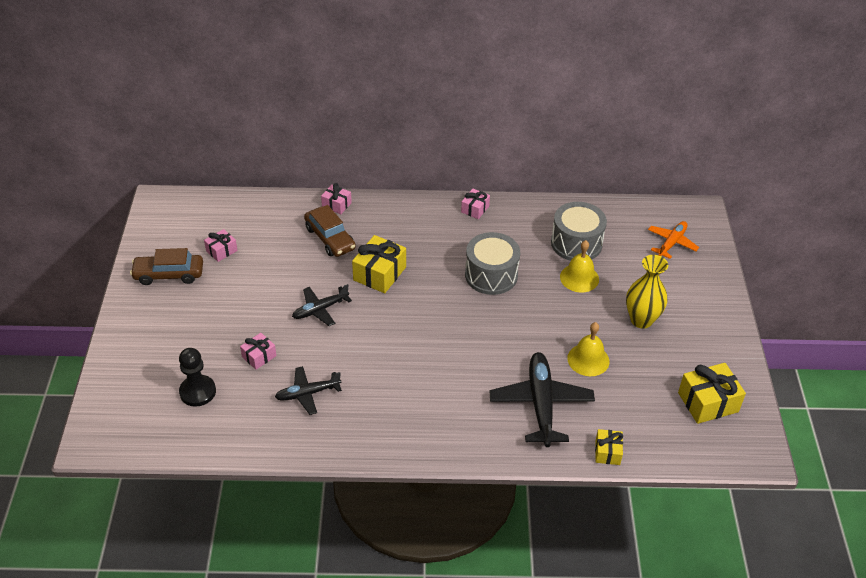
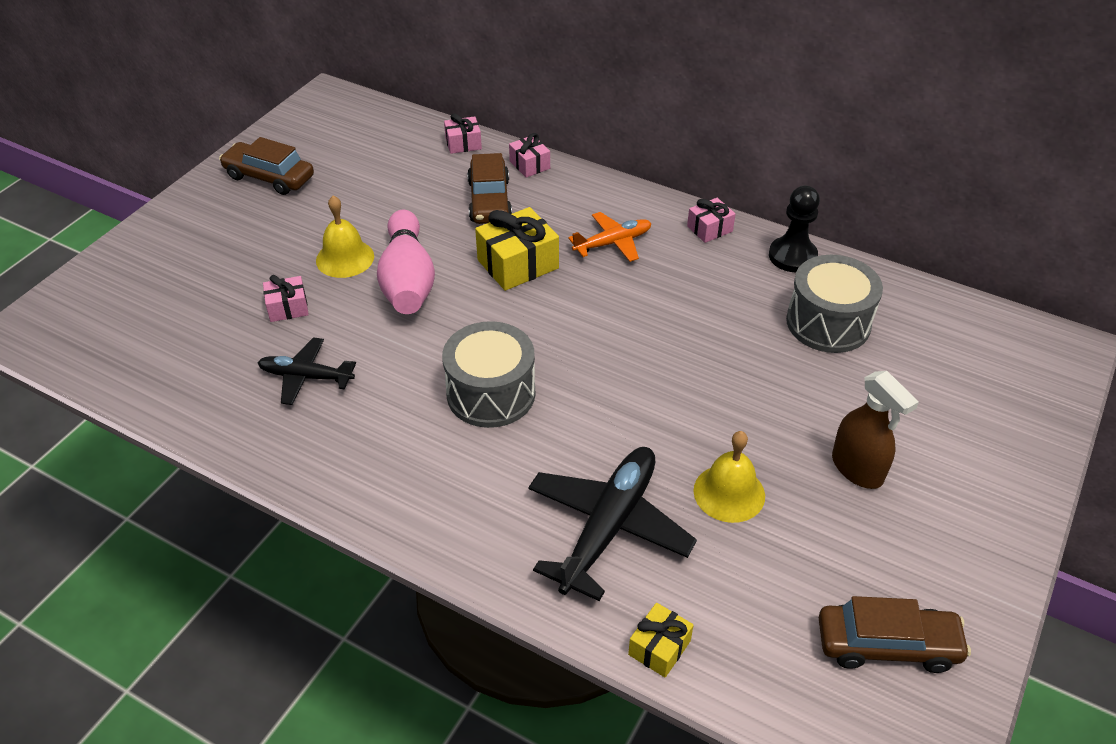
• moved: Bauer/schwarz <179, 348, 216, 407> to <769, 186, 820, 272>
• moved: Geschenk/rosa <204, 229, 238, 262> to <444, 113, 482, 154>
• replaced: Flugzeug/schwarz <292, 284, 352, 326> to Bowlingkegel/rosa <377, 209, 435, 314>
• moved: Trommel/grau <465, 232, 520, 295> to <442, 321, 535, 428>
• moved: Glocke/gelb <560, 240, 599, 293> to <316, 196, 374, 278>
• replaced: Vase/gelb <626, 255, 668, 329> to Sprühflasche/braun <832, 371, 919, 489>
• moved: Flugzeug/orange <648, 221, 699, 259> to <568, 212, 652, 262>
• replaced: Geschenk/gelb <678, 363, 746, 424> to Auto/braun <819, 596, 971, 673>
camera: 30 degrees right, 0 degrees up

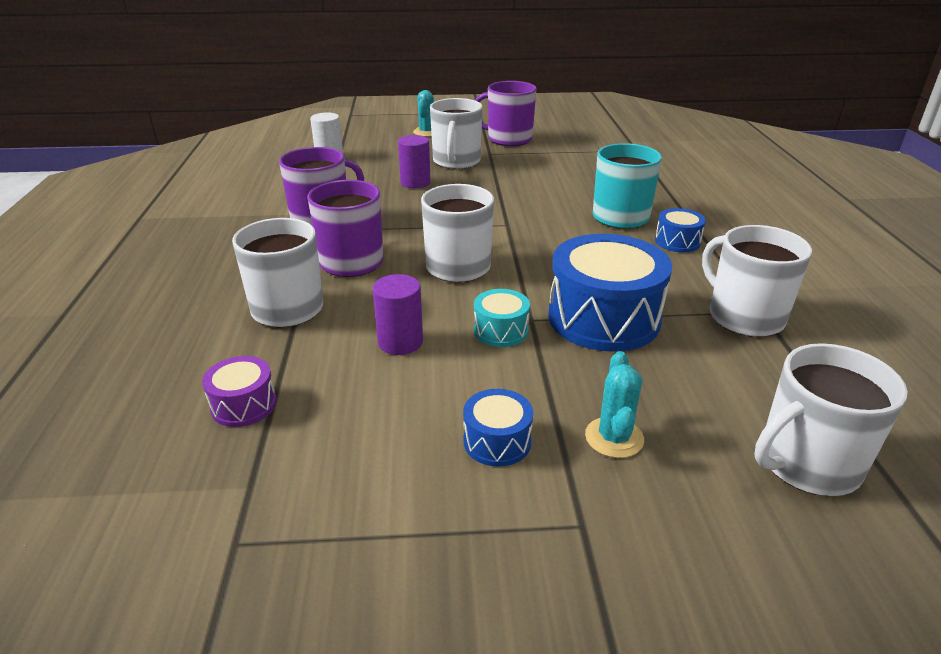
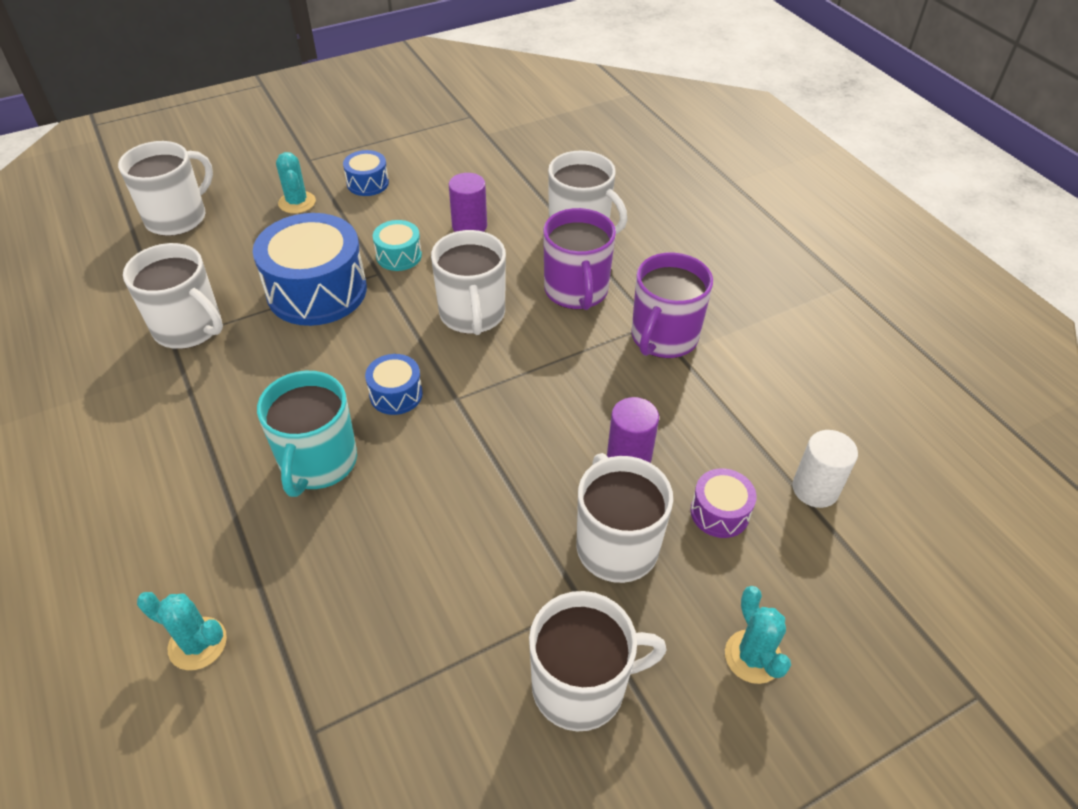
• moved: Trommel/lila <202, 356, 277, 427> to <691, 468, 757, 538>
• recoloured: Tasse/lila <475, 81, 536, 146> to Tasse/weiß <529, 591, 666, 732>
• moved: Trommel/blau <655, 208, 706, 252> to <365, 354, 423, 415>
• added: Kaktus/türkis <137, 592, 227, 670>
camera: 155 degrees right, 15 degrees up

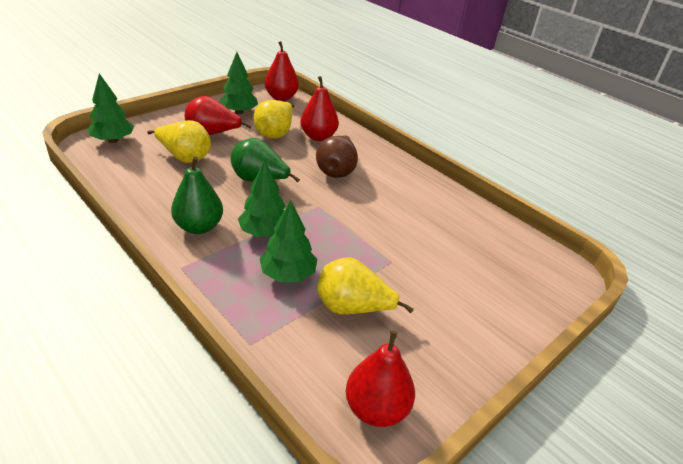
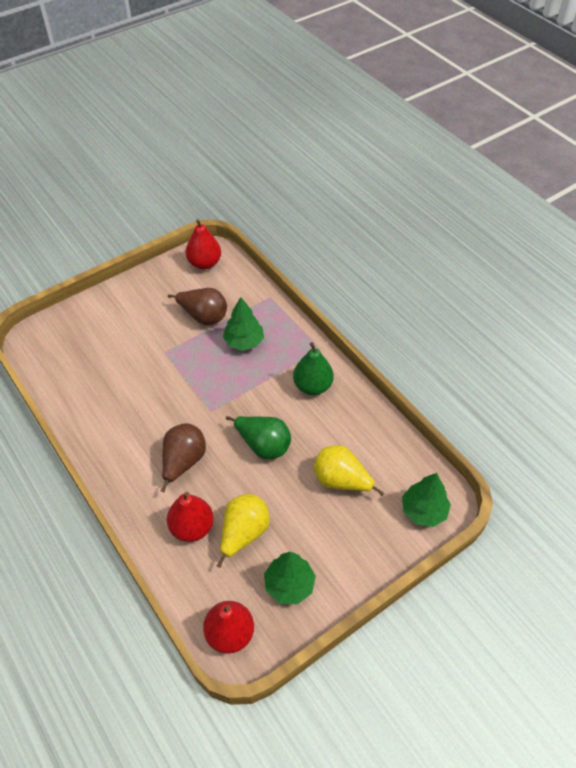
• removed: Birne/rot <185, 96, 252, 135>
• removed: Baum/grün <238, 160, 286, 237>
• recoloured: Birne/gelb <317, 257, 414, 315> to Birne/braun <168, 288, 227, 325>
camera: 170 degrees left, 15 degrees up

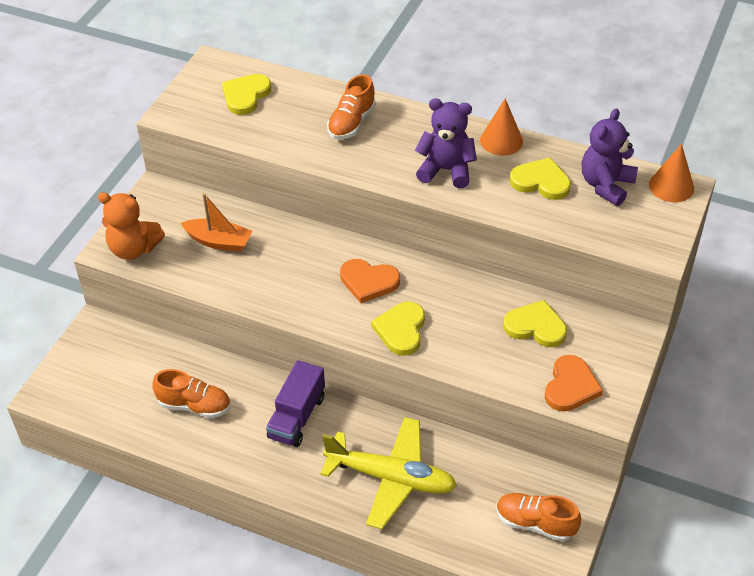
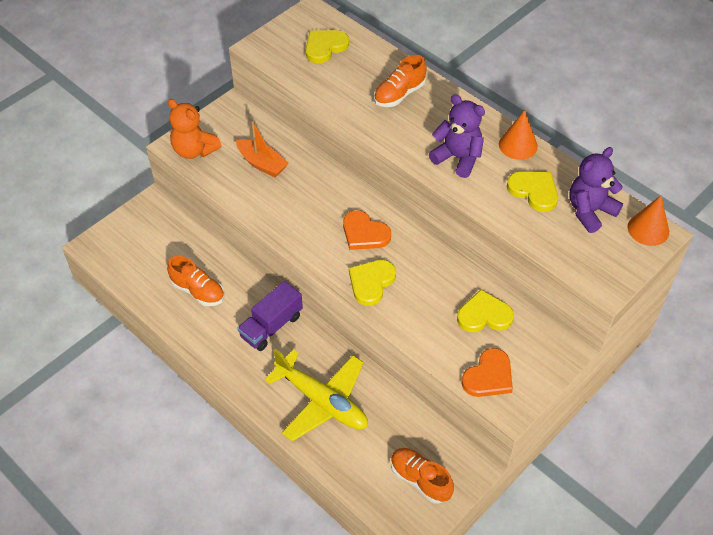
• turned: Herz/gelb <503, 300, 567, 347> = <457, 290, 514, 332> 45 degrees counterclockwise
camera: 20 degrees right, 5 degrees up

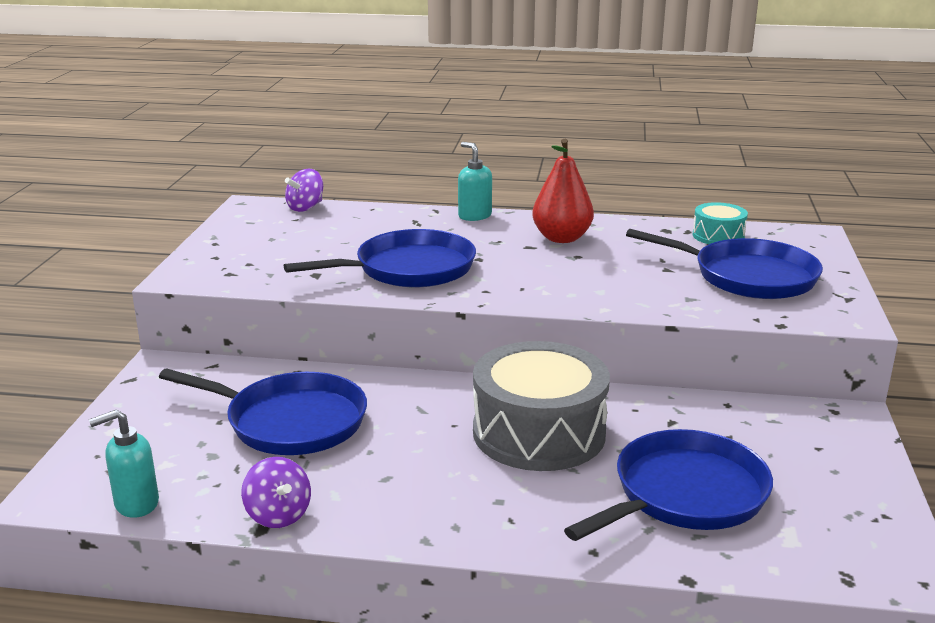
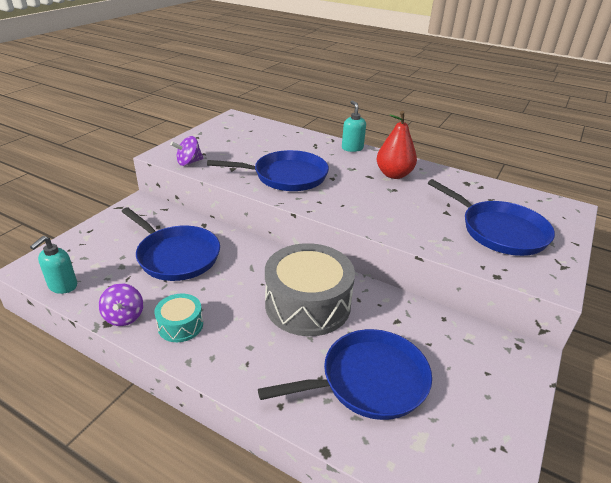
• turned: Seifenspender/türkis <89, 409, 159, 518> = <30, 236, 77, 294> 60 degrees counterclockwise
• moved: Kreisel/lila <285, 169, 323, 212> to <170, 136, 203, 166>
• moved: Trommel/türkis <693, 202, 748, 244> to <154, 294, 203, 342>
camera: 20 degrees right, 10 degrees up

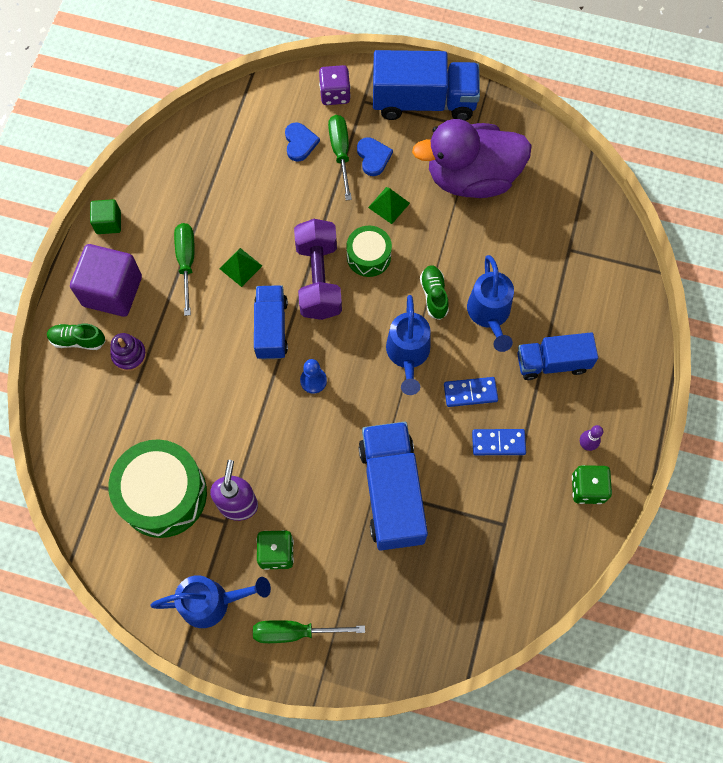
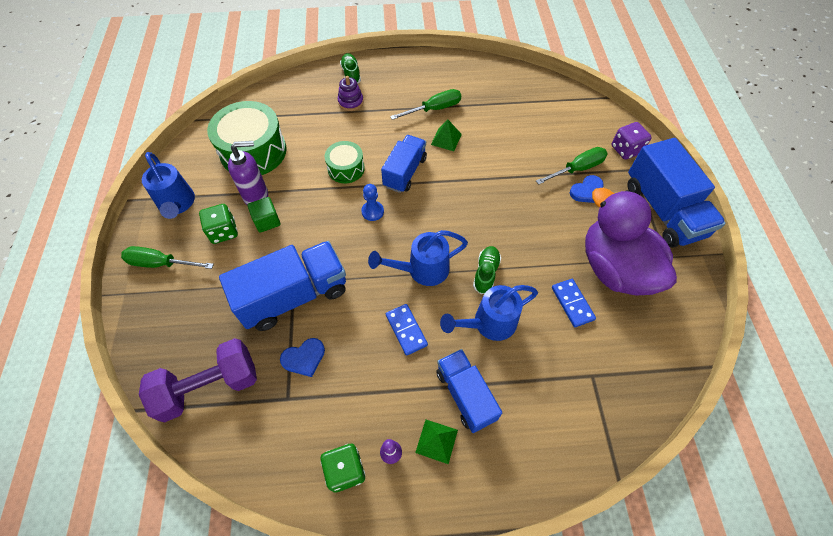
• removed: Kubus/lila <70, 244, 142, 317>
• moved: Kubus/grün <90, 199, 121, 234> to <248, 197, 280, 233>
• turned: Schraubenzieher/grün <253, 620, 365, 643> = <121, 246, 214, 269> 60 degrees counterclockwise
• turned: Lastwagen/blau <254, 285, 288, 360> = <381, 135, 427, 193> 45 degrees counterclockwise
• moved: Herz/blau <285, 122, 320, 161> to <280, 338, 325, 377>
• moved: Hantel/lila <294, 219, 342, 320> to <139, 338, 257, 423>
• moved: Trommel/grün <346, 225, 392, 277> to <325, 141, 365, 183>
• moved: Pyramide/grün <368, 187, 410, 224> to <415, 420, 458, 464>
• turned: Schuh/grün <420, 265, 449, 320> = <473, 246, 501, 294> 45 degrees counterclockwise
• moved: Dominostein/blau <472, 429, 526, 455> to <552, 279, 596, 327>
camera: 70 degrees right, 10 degrees down

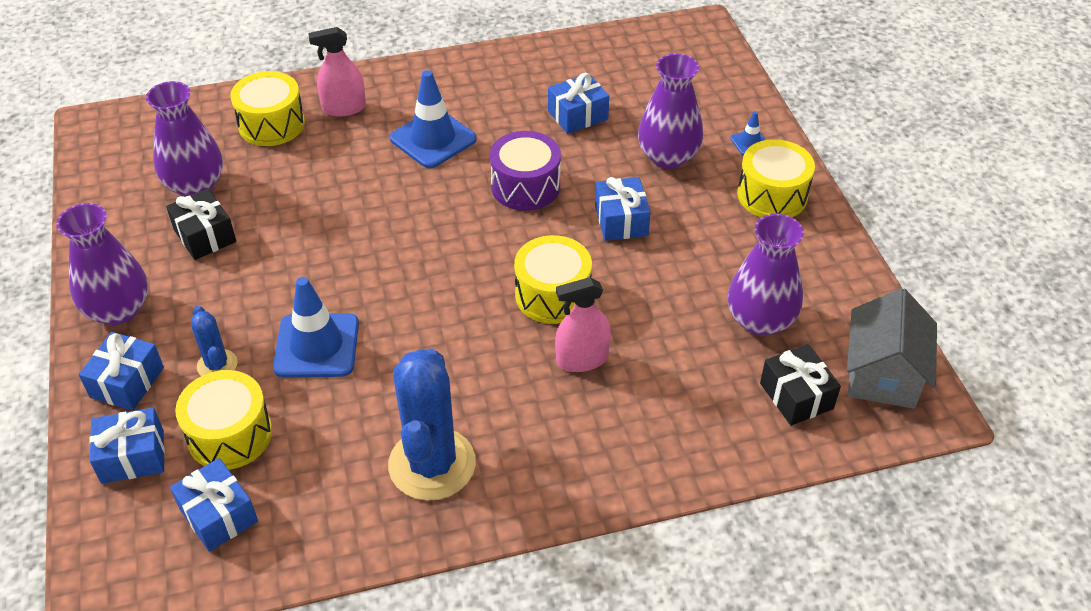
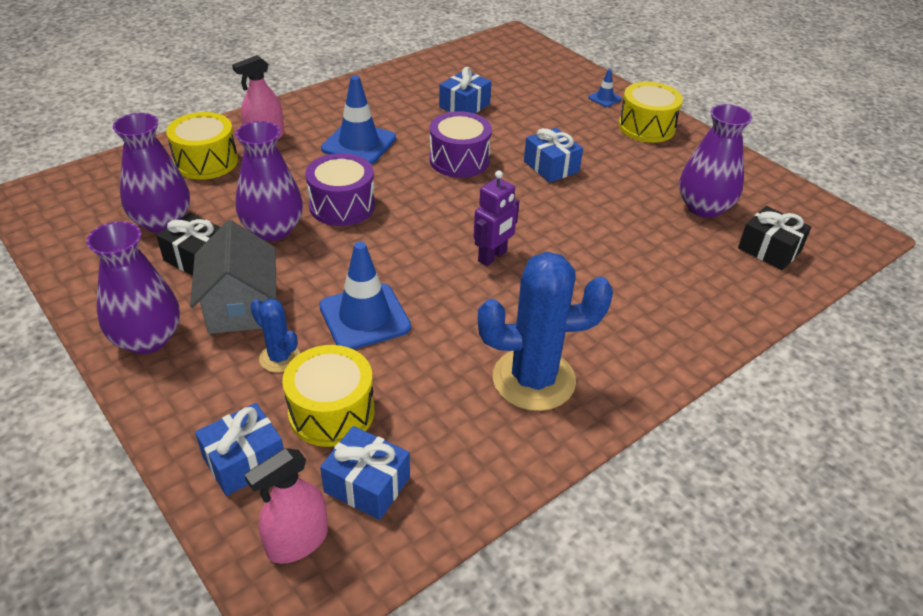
• removed: Geschenk/blau <79, 332, 164, 411>
• turned: Kaktus/blau <388, 349, 476, 501> = <478, 252, 613, 411> 75 degrees counterclockwise
• removed: Trommel/gelb <514, 235, 592, 324>
• moved: Sprühflasche/rosa <555, 277, 611, 372> to <245, 448, 328, 564>
• moved: Vase/lila <638, 53, 703, 169> to <235, 121, 303, 241>
• moved: Haus/grau <847, 288, 937, 409> to <190, 220, 276, 334>
• added: Trommel/lila <305, 153, 375, 226>
• added: Roboter/lila <473, 170, 519, 266>
camera: 25 degrees left, 5 degrees down

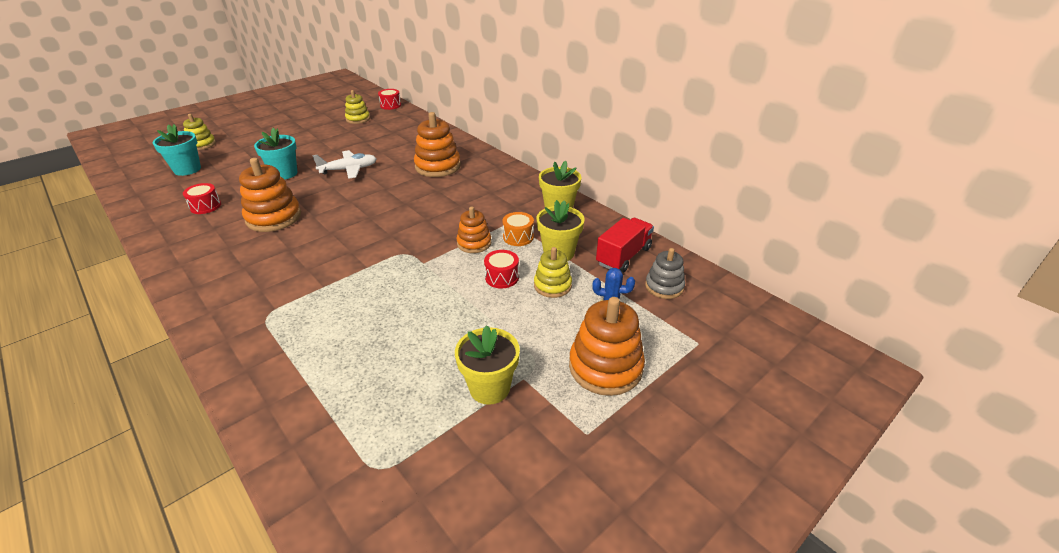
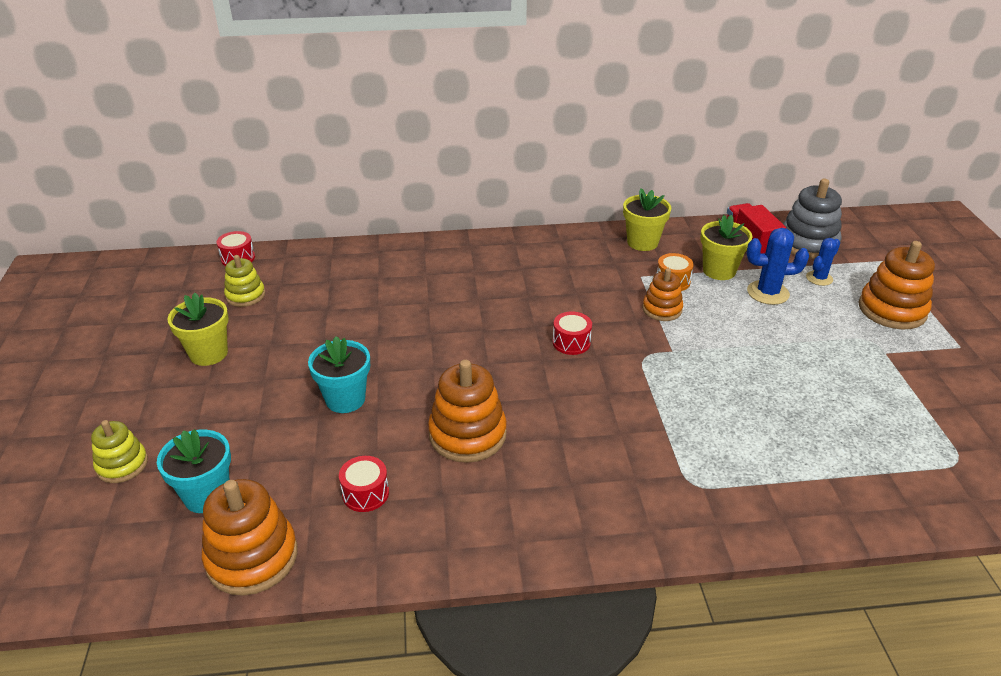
• removed: Flugzeug/weiß <312, 150, 377, 179>
• moved: Stapelspielzeug/orange <414, 112, 461, 177> to <202, 479, 298, 596>
• moved: Blumentopf/gelb <455, 325, 520, 405> to <168, 293, 229, 366>
• moved: Trommel/rot <484, 250, 519, 288> to <553, 311, 592, 355>
• replaced: Stapelspielzeug/gelb <534, 247, 572, 298> to Kaktus/blau <747, 228, 809, 305>
• resized: Stapelspielzeug/grau <645, 248, 685, 299> = <783, 179, 842, 259> x1.64
camera: 55 degrees left, 0 degrees up

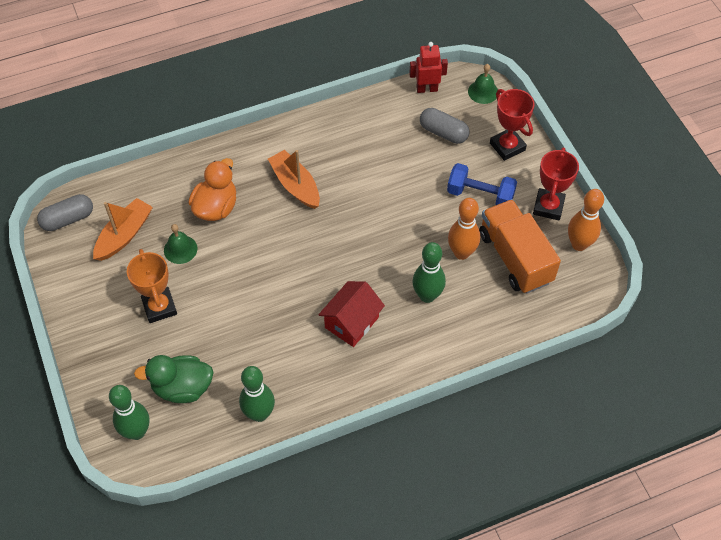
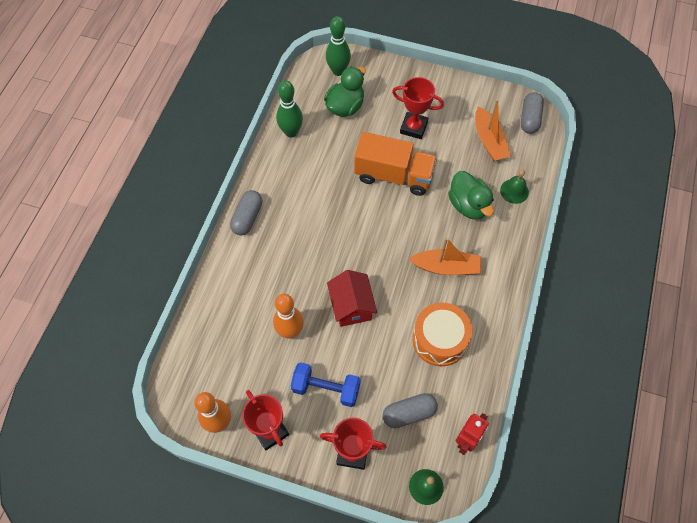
• recoloured: Pokal/orange <127, 249, 177, 323> to Pokal/rot <392, 77, 444, 139>
• moved: Glocke/grün <164, 224, 198, 264> to <500, 169, 529, 204>
• recoloured: Ente/orange <189, 158, 236, 221> to Ente/grün <448, 171, 494, 220>
• moved: Haus/rot <318, 281, 385, 347> to <327, 270, 377, 327>
• removed: Bowlingkegel/grün <412, 242, 446, 303>
• turned: Hantel/blau <447, 163, 517, 205> = <291, 362, 361, 407> 45 degrees clockwise
• moved: Lastwagen/orange <479, 199, 561, 294> to <354, 132, 437, 196>
• added: Kapsel/grau <230, 190, 262, 235>
• added: Trommel/orange <412, 303, 472, 366>
camera: 130 degrees right, 5 degrees up

